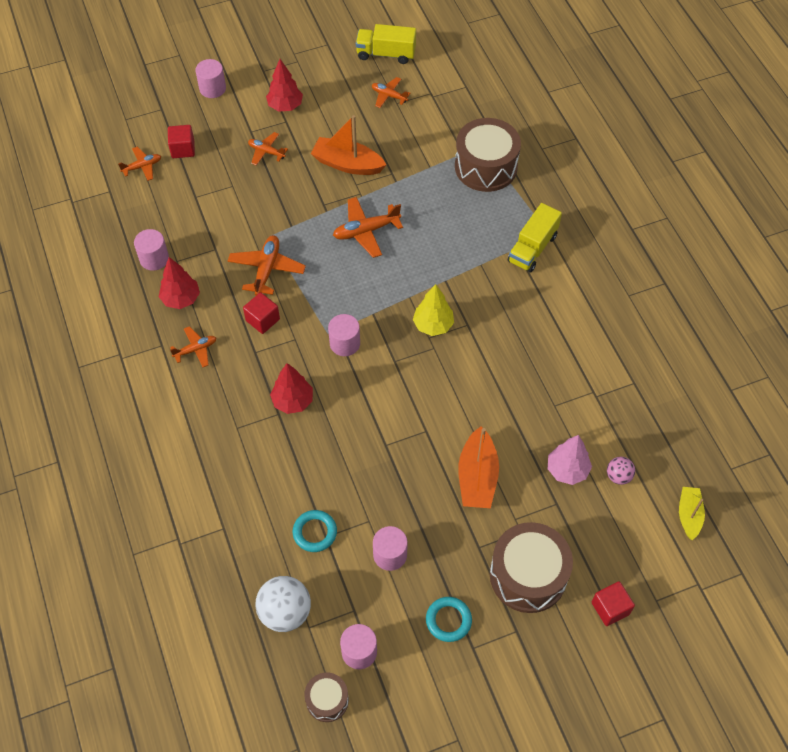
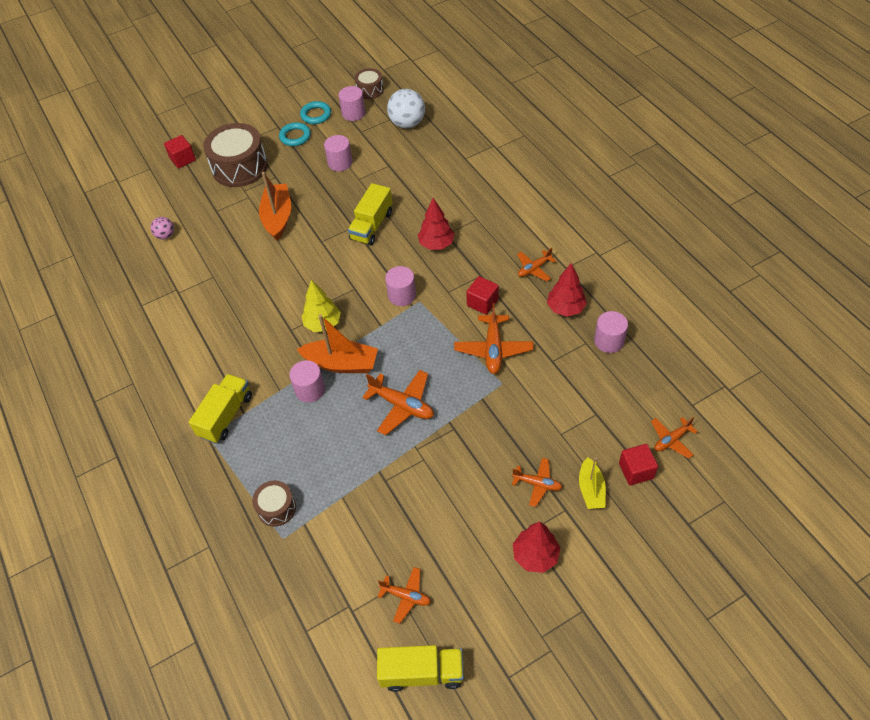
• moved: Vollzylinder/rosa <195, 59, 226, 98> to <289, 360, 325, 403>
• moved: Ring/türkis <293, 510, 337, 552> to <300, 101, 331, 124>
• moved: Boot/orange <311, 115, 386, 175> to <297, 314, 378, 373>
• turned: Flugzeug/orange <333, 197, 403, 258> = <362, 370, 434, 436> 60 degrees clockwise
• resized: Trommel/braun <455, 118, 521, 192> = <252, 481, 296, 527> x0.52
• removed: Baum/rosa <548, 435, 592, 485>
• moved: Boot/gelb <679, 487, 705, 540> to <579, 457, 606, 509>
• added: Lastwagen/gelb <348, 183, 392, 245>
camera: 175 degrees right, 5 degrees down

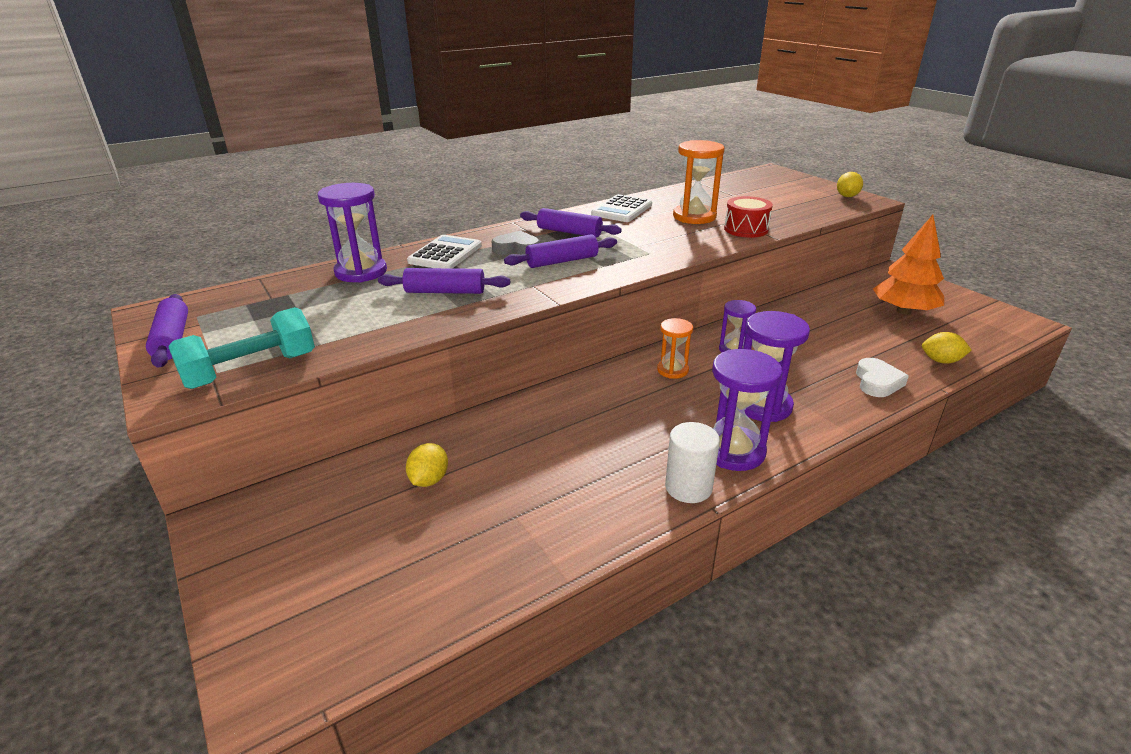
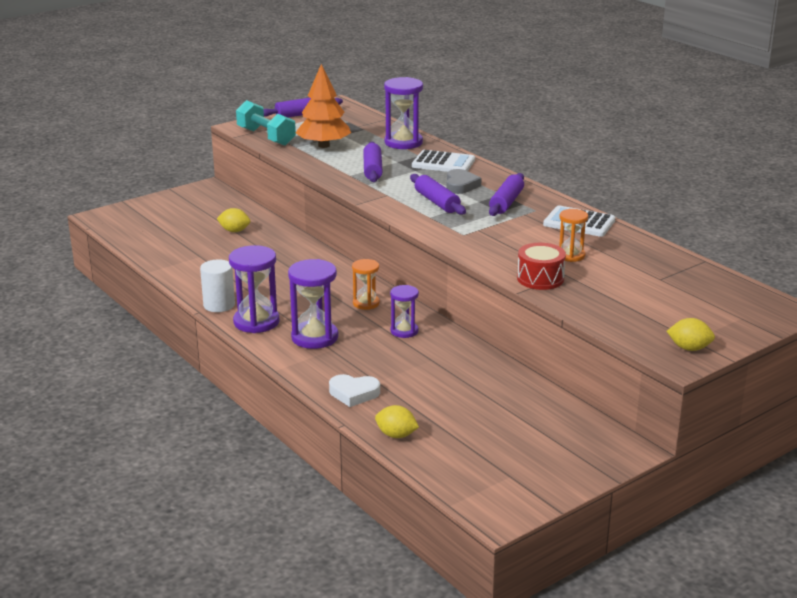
• resized: Sanduhr/orange <673, 140, 725, 224> = <559, 209, 588, 262> x0.60
• moved: Baum/orange <873, 215, 944, 315> to <296, 64, 351, 148>
• turned: Zitrone/gelb <922, 332, 972, 364> = <375, 405, 419, 438> 75 degrees counterclockwise
camera: 85 degrees right, 5 degrees down

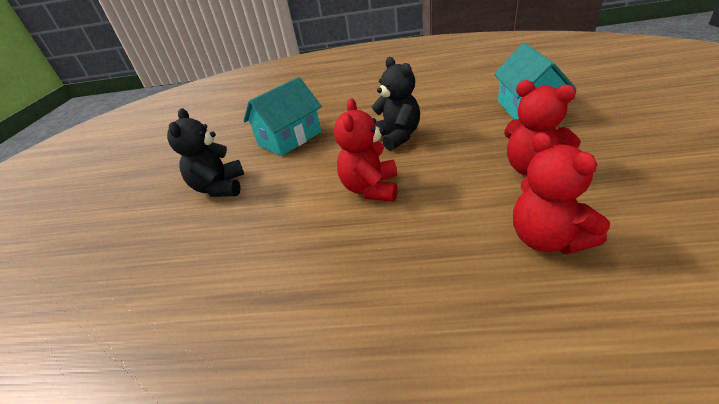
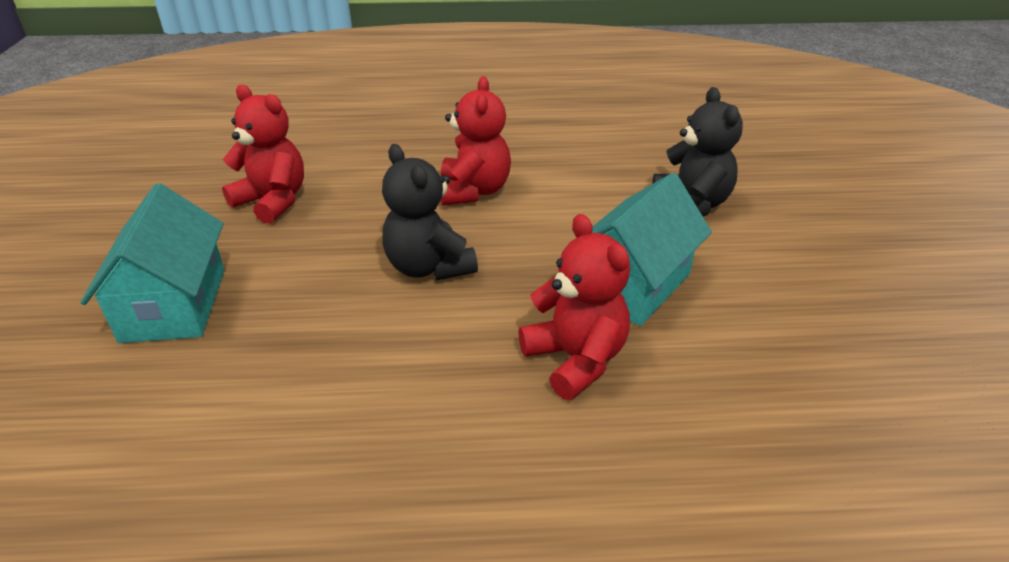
• moved: Teddybär/rot <513, 132, 610, 254> to <518, 214, 630, 400>
camera: 170 degrees right, 0 degrees up

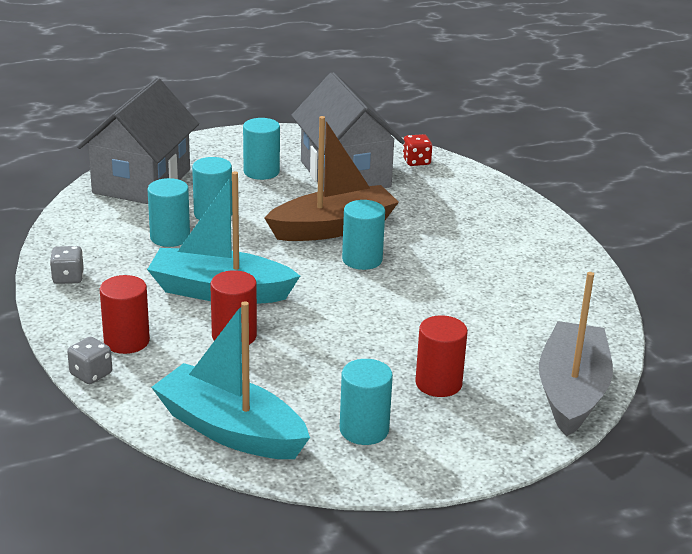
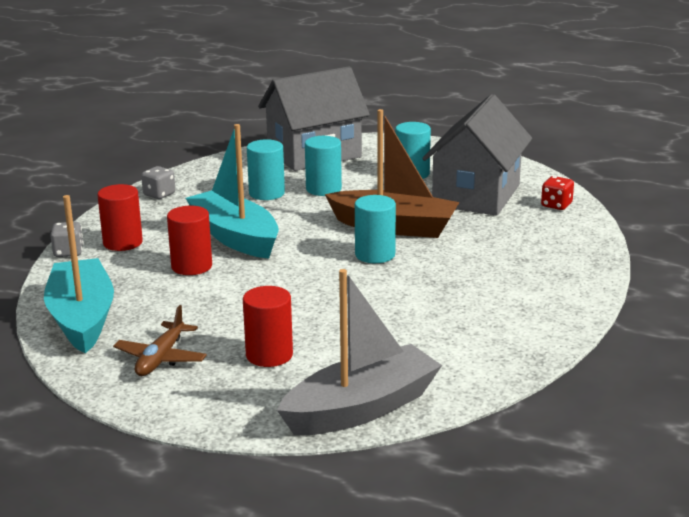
• replaced: Vollzylinder/türkis <340, 359, 393, 445> to Flugzeug/braun <113, 305, 207, 376>
camera: 45 degrees right, 5 degrees down

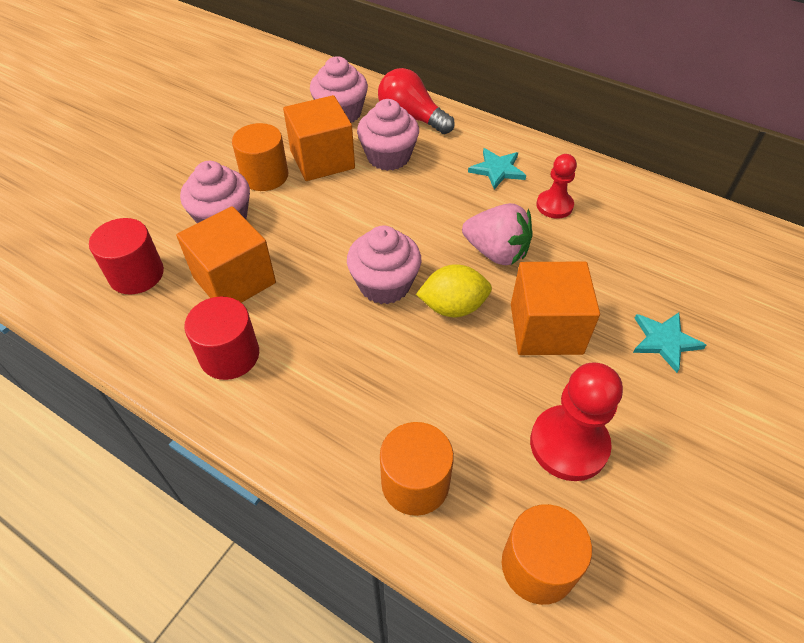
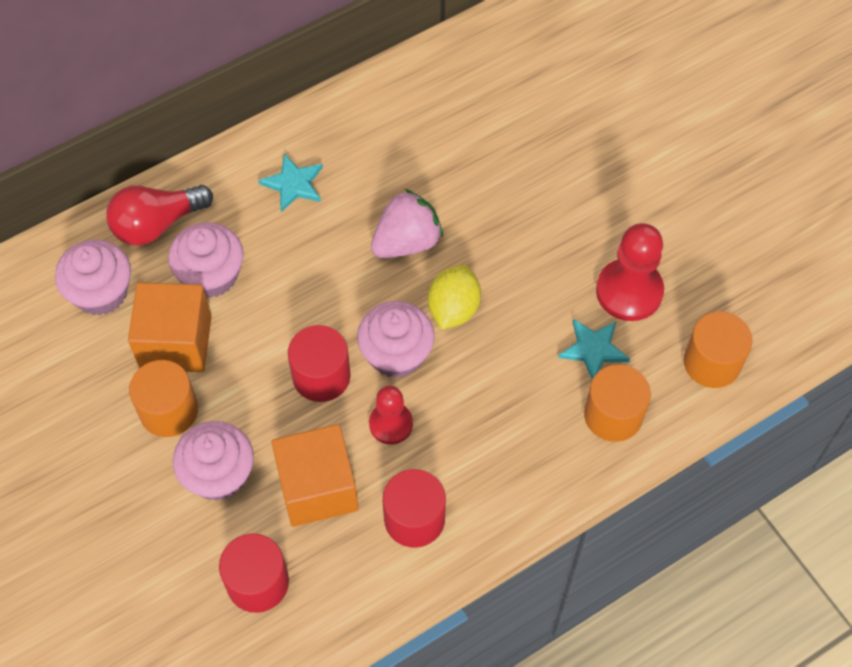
• removed: Kubus/orange <511, 262, 600, 355>
• moved: Bauer/rot <536, 154, 577, 219> to <369, 386, 413, 445>
• moved: Stern/türkis <633, 312, 706, 373> to <558, 319, 630, 379>
• added: Vollzylinder/rot <288, 325, 351, 402>
camera: 65 degrees left, 10 degrees up

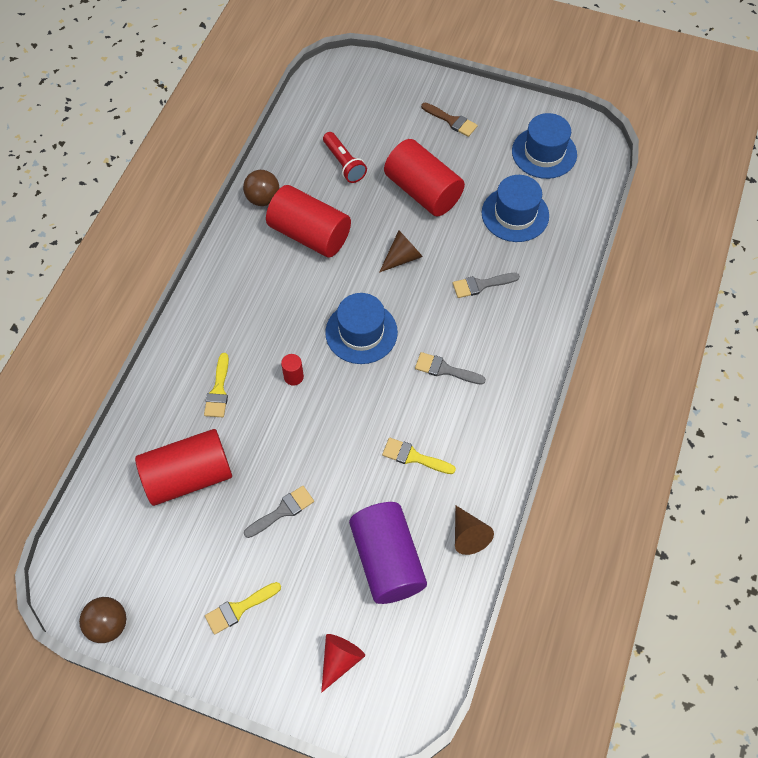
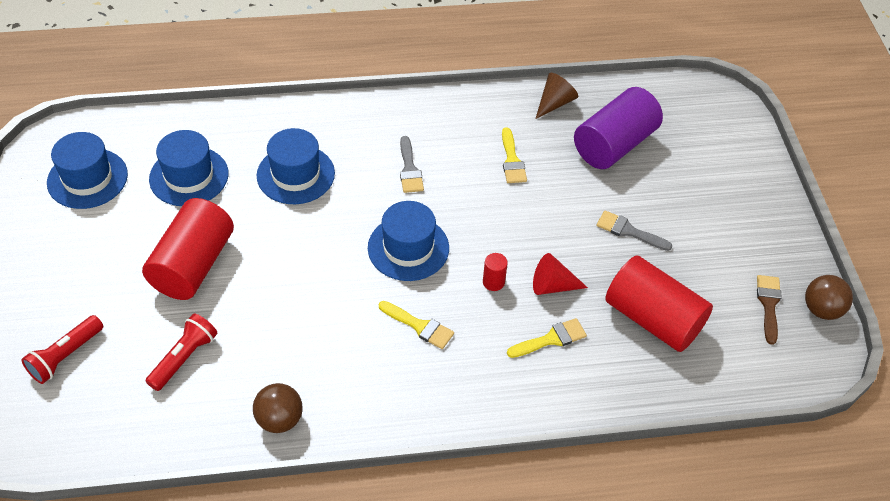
• moved: Pinsel/gelb <205, 582, 281, 635> to <379, 301, 454, 349>
• removed: Vollzylinder/rot <266, 185, 351, 257>
• moved: Kegel/rot <321, 634, 365, 693> to <533, 253, 588, 295>
• removed: Kegel/braun <379, 230, 423, 273>
• moved: Pinsel/braun <421, 103, 478, 137> to <757, 275, 782, 345>
• replaced: Pinsel/grau <453, 273, 520, 298> to Hut/blau <257, 128, 335, 204>
• added: Taschenlampe/rot <21, 315, 103, 384>
camera: 120 degrees left, 10 degrees down

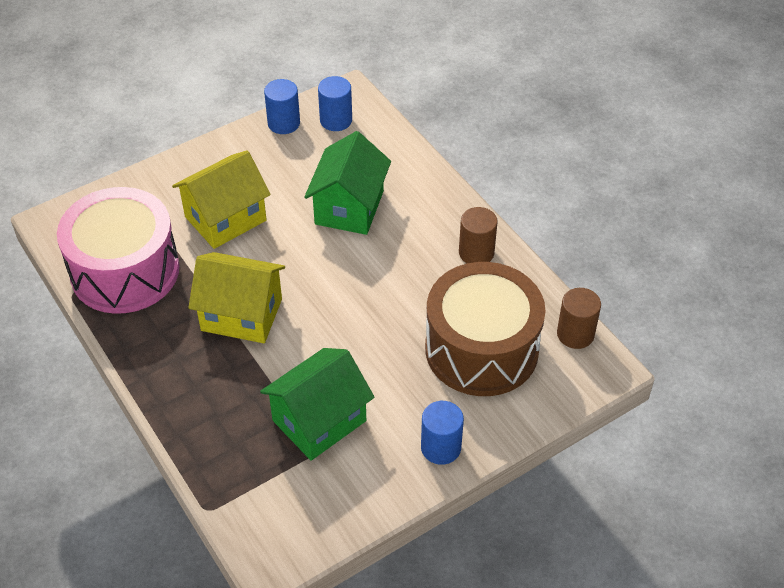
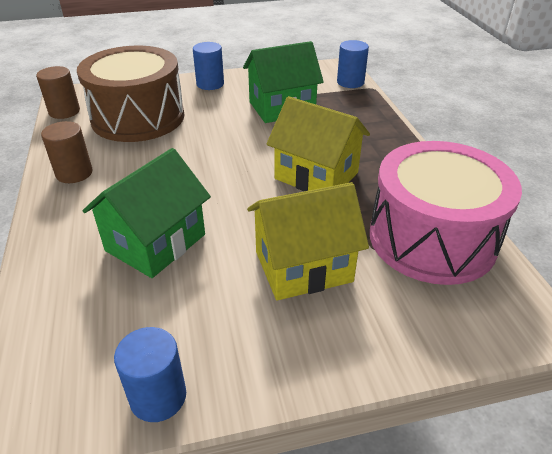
• moved: Vollzylinder/blau <318, 76, 352, 131> to <337, 40, 369, 88>
camera: 160 degrees left, 10 degrees down

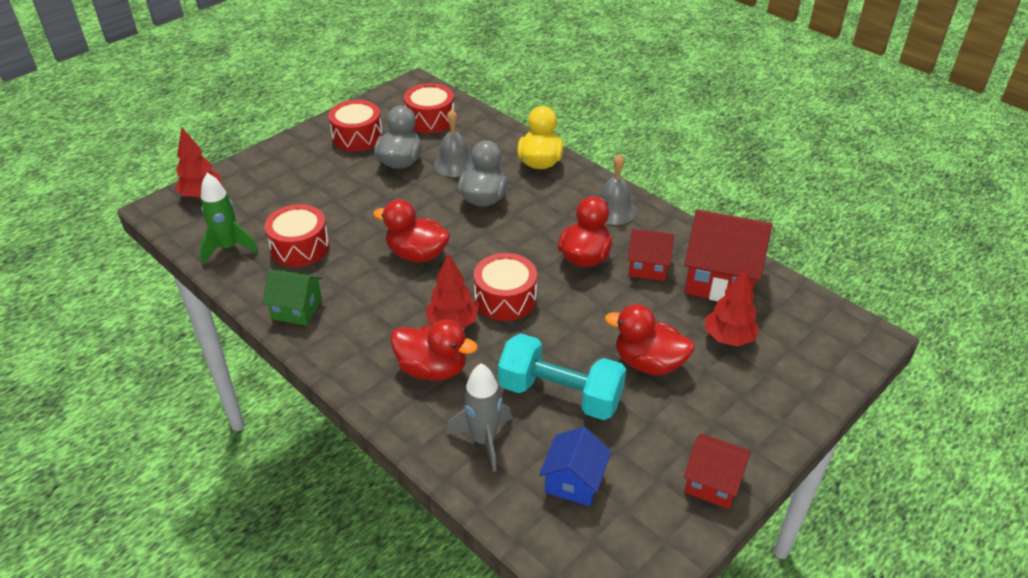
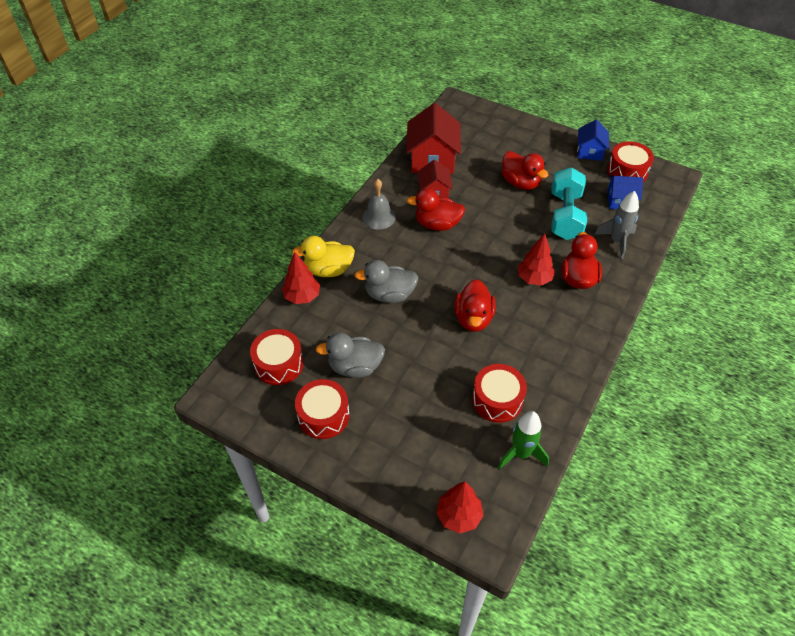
• removed: Haus/grün <262, 270, 323, 326>
• removed: Glocke/grau <434, 109, 475, 177>
• moved: Trommel/rot <474, 253, 537, 321> to <607, 141, 654, 182>
• turned: Ente/rot <605, 304, 695, 375> = <502, 151, 548, 190> 45 degrees counterclockwise
• recoloured: Haus/rot <684, 434, 751, 509> to Haus/blau <577, 120, 609, 161>
• moved: Baum/rot <705, 268, 760, 346> to <282, 252, 320, 304>
camera: 105 degrees left, 10 degrees up

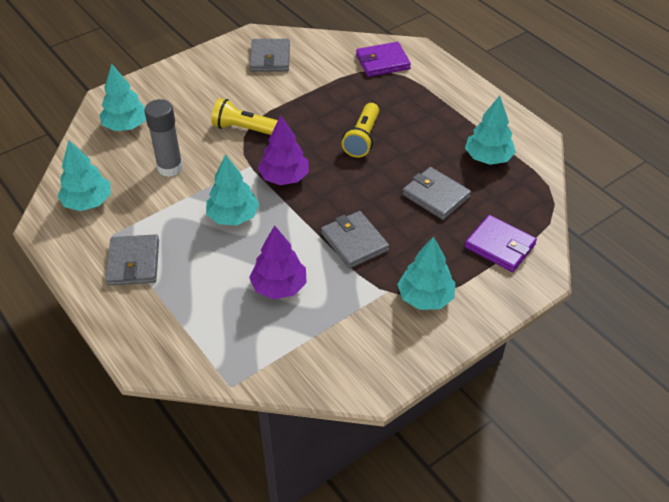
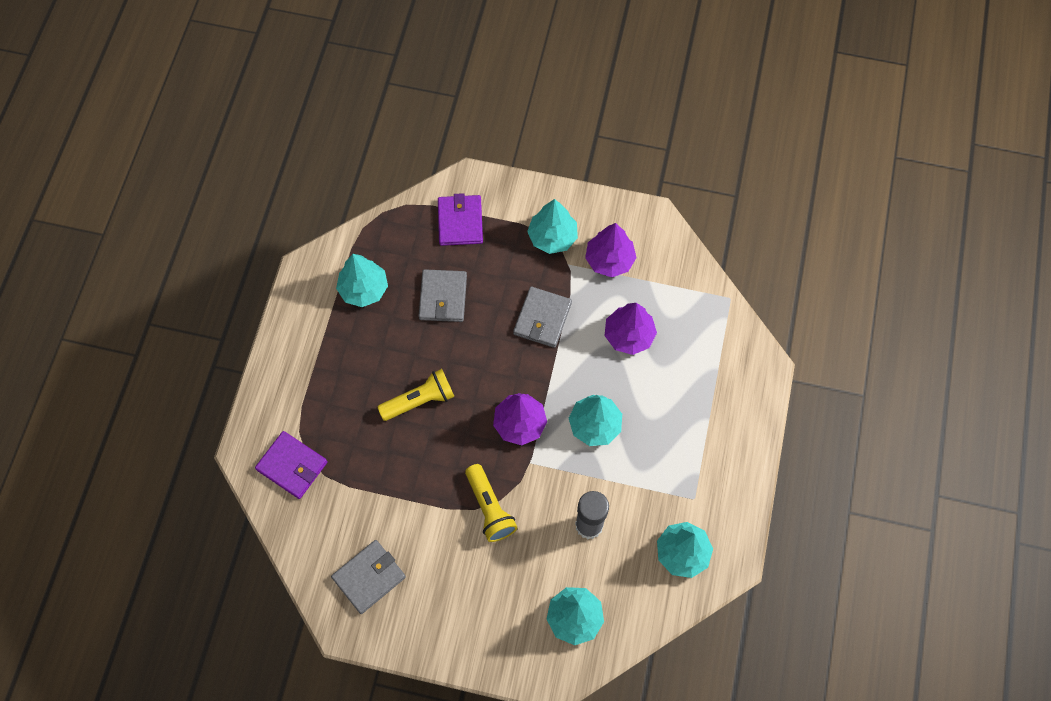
• removed: Geldbörse/grau <105, 234, 159, 285>
• added: Baum/lila <585, 223, 637, 277>
camera: 130 degrees left, 20 degrees up

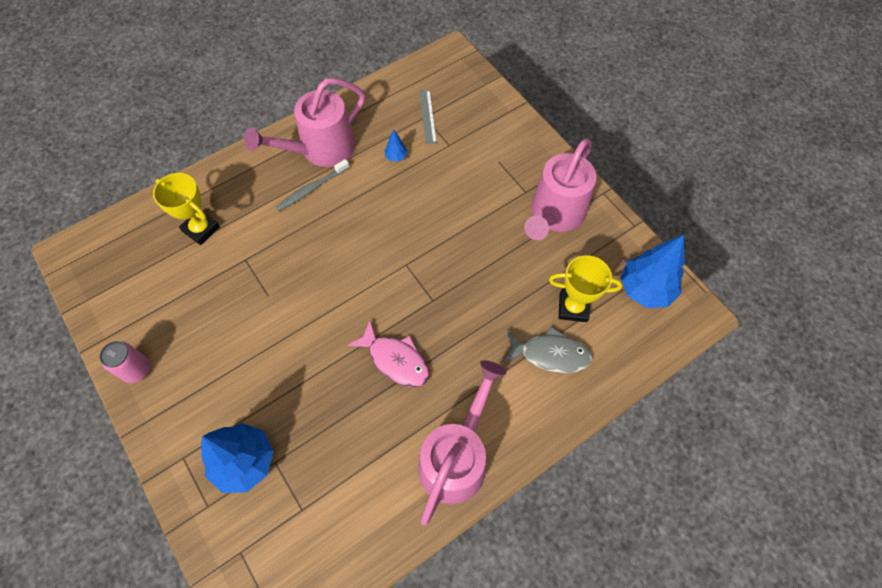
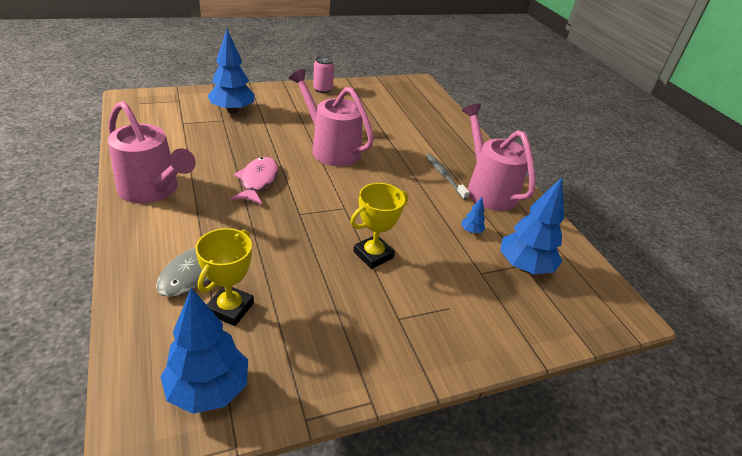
• moved: Pokal/gelb <153, 173, 220, 245> to <350, 183, 408, 269>
• turned: Fisch/rosa <348, 320, 429, 387> = <230, 157, 278, 205> 135 degrees clockwise
• replaced: Lineal/grau <419, 90, 437, 144> to Baum/blau <500, 177, 564, 274>
• moved: Gießkanne/rosa <524, 138, 597, 240> to <289, 69, 374, 166>
camera: 100 degrees right, 25 degrees down

